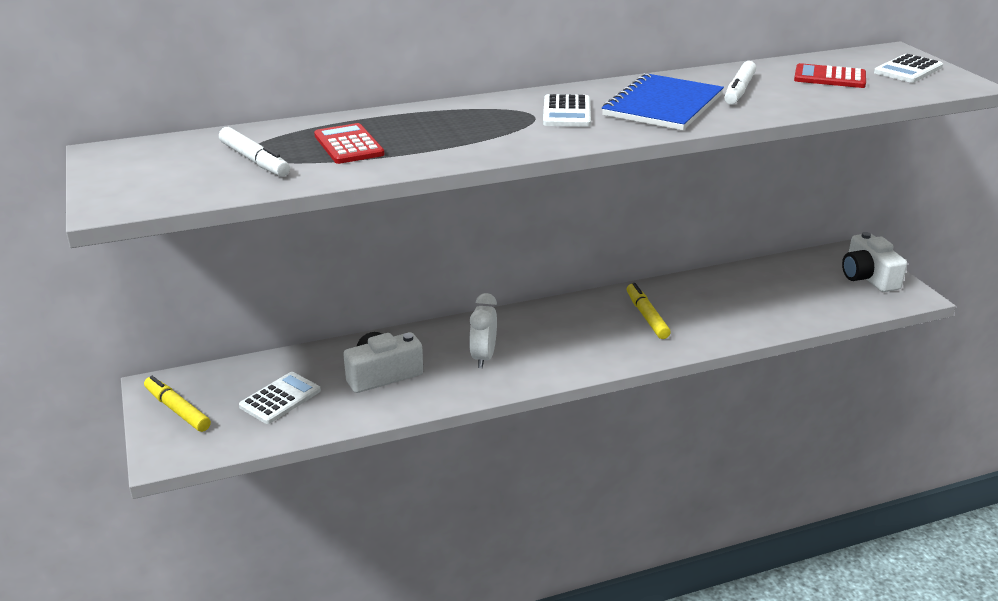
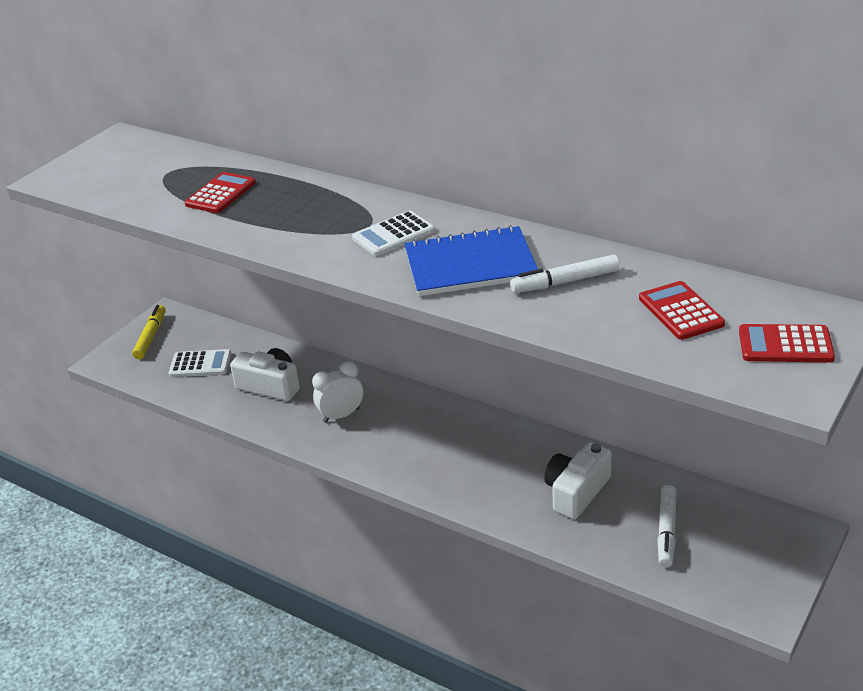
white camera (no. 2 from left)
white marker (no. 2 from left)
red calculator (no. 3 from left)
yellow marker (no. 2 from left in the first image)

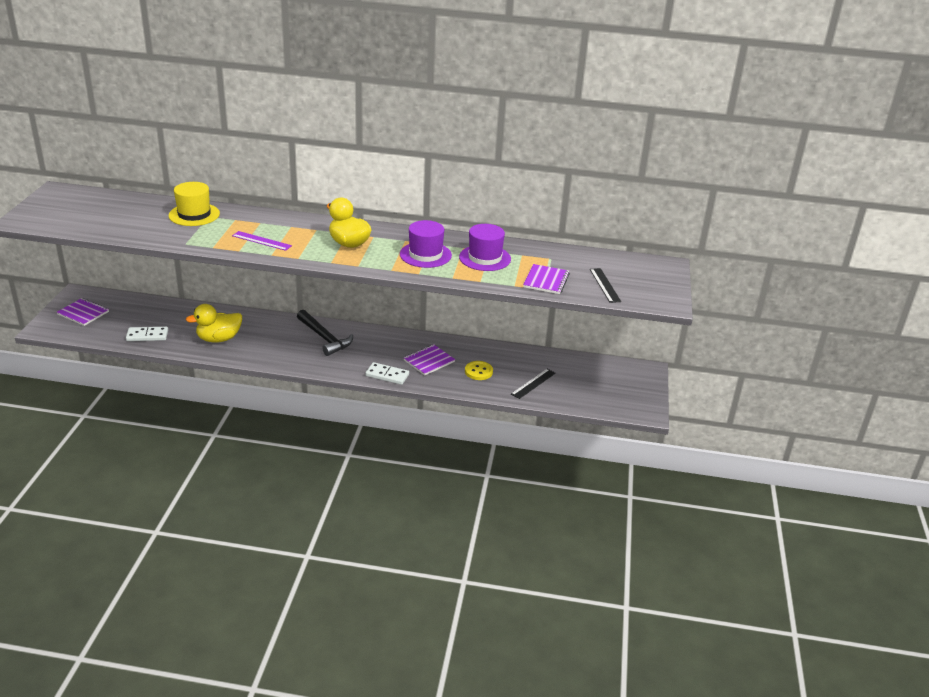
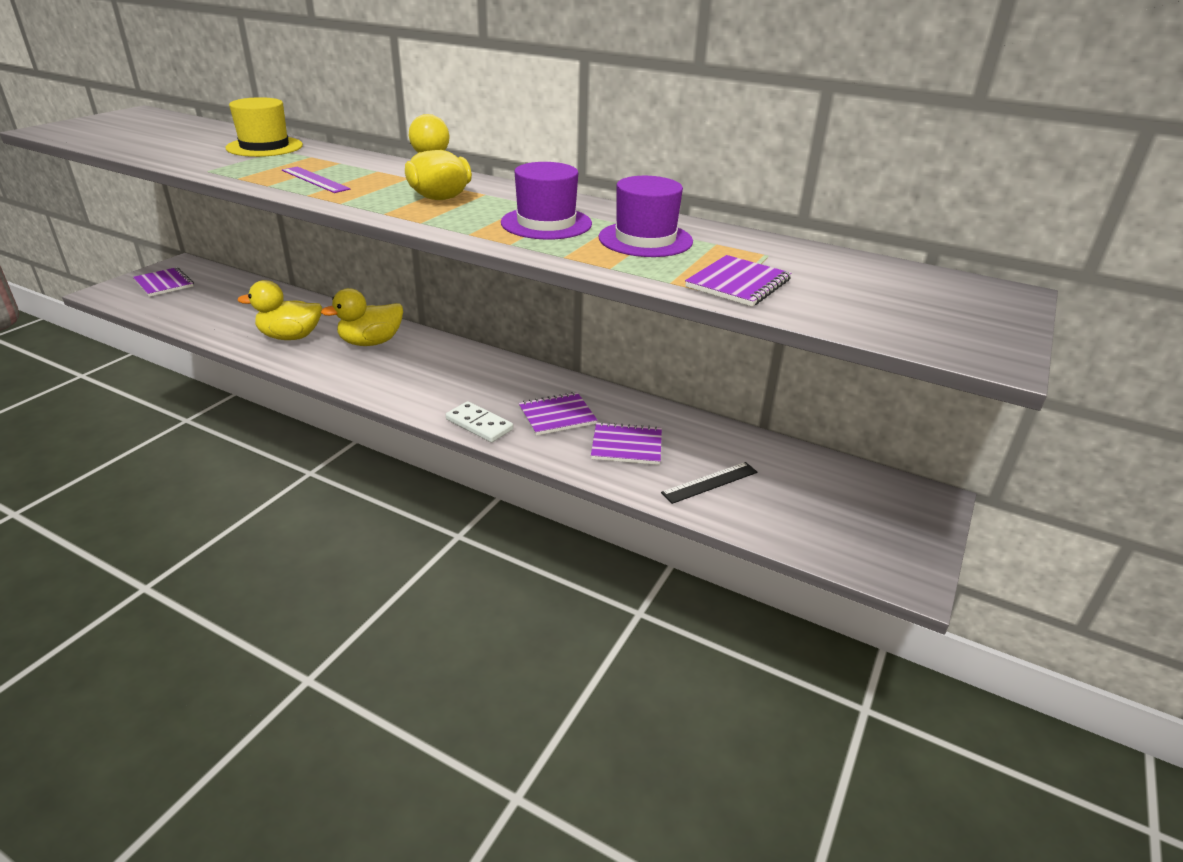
yellow duck (no. 2 from left)
purple notebook (no. 3 from left)
white domino (no. 1 from left in the first image)
black hammer
black ruler (no. 2 from left in the first image)

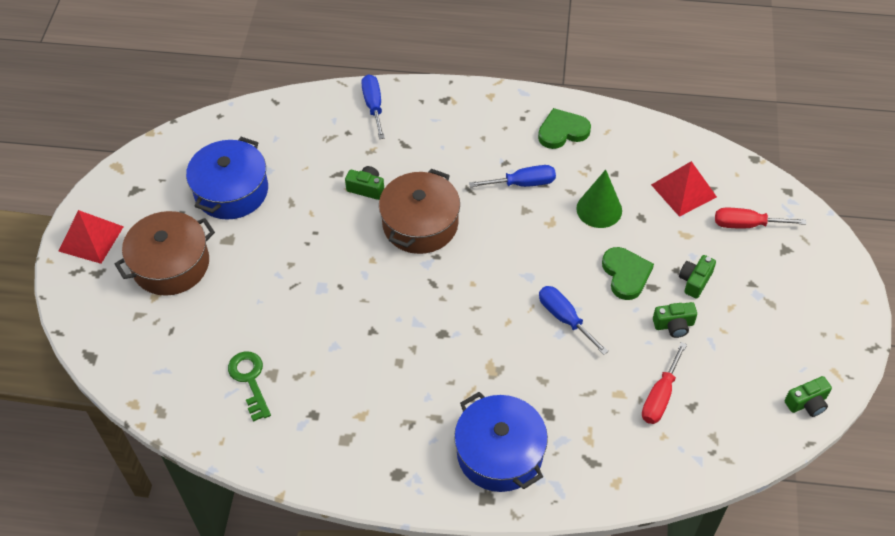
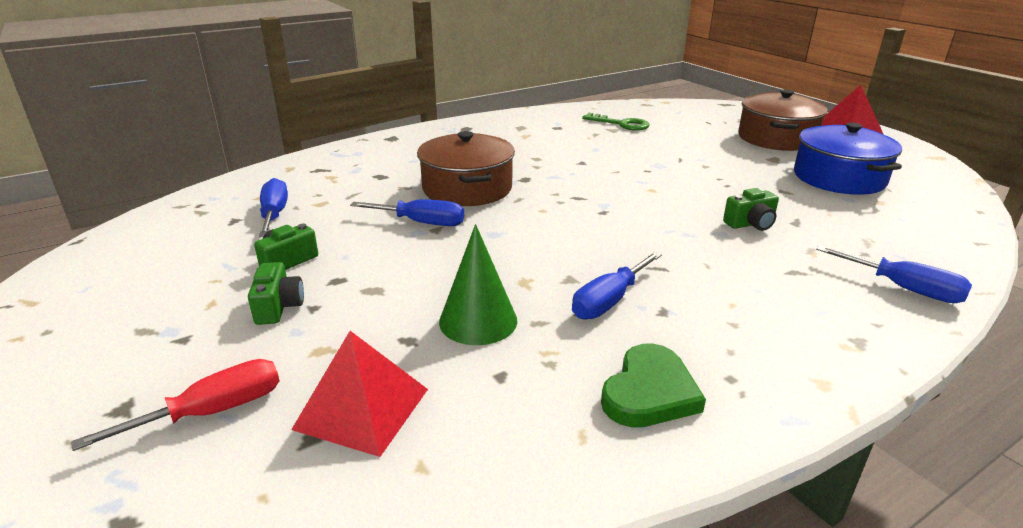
blue screwdriver (no. 1 from left)
brown pot (no. 1 from left)
blue pot (no. 2 from left in the first image)
green heart (no. 2 from left in the first image)
green camera (no. 4 from left in the first image)

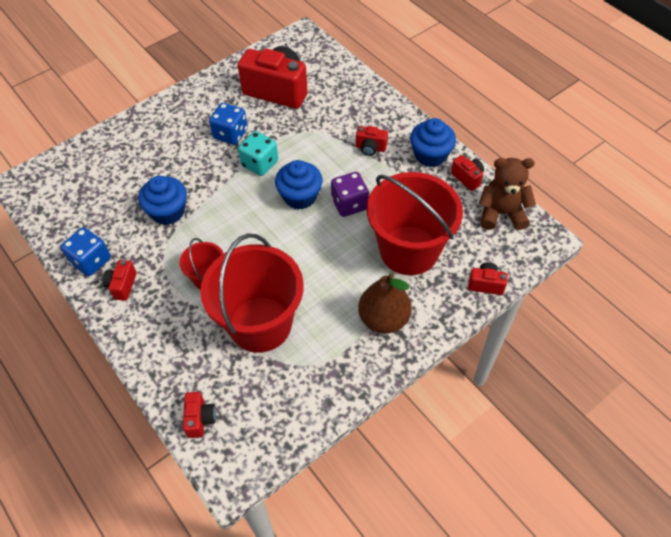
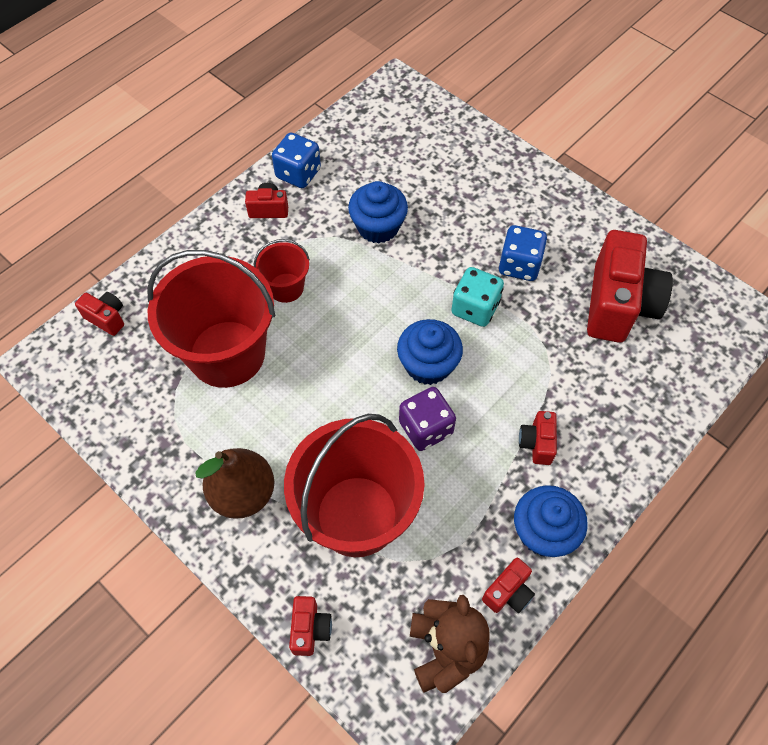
red camera (no. 1 from left)

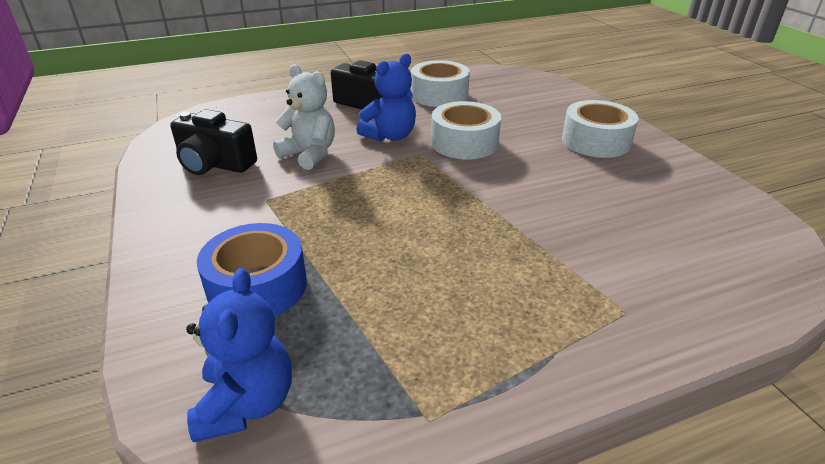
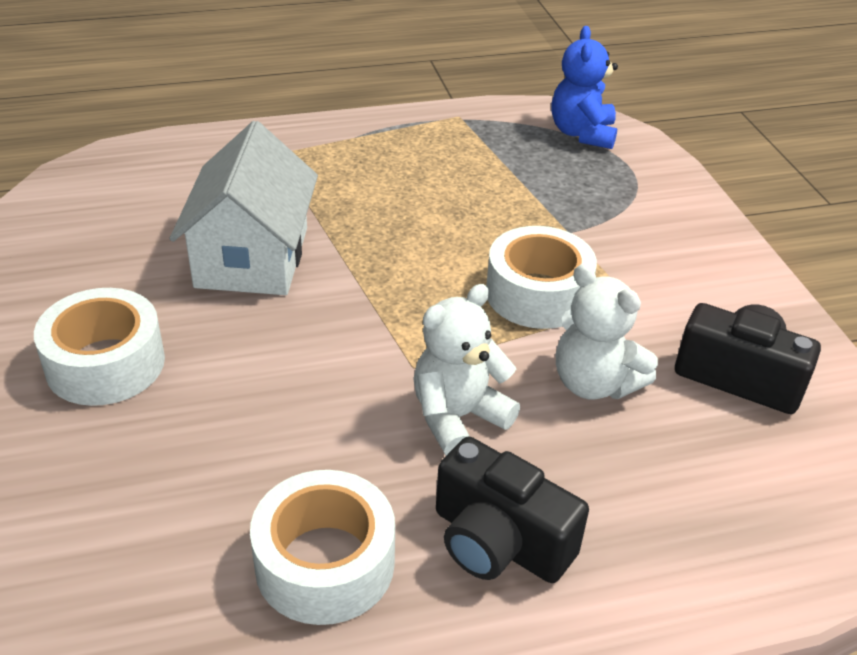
white house
white teddy bear (no. 1 from left)
white tape (no. 3 from left)
blue tape

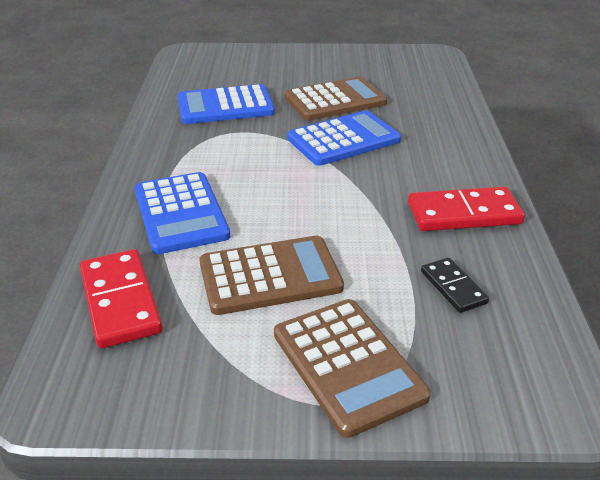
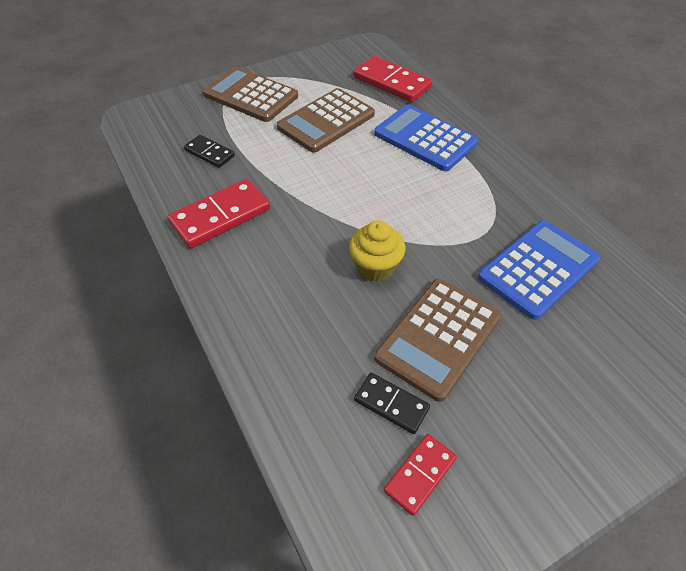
yellow cupcake
black domino (no. 2 from left)
red domino (no. 3 from left)

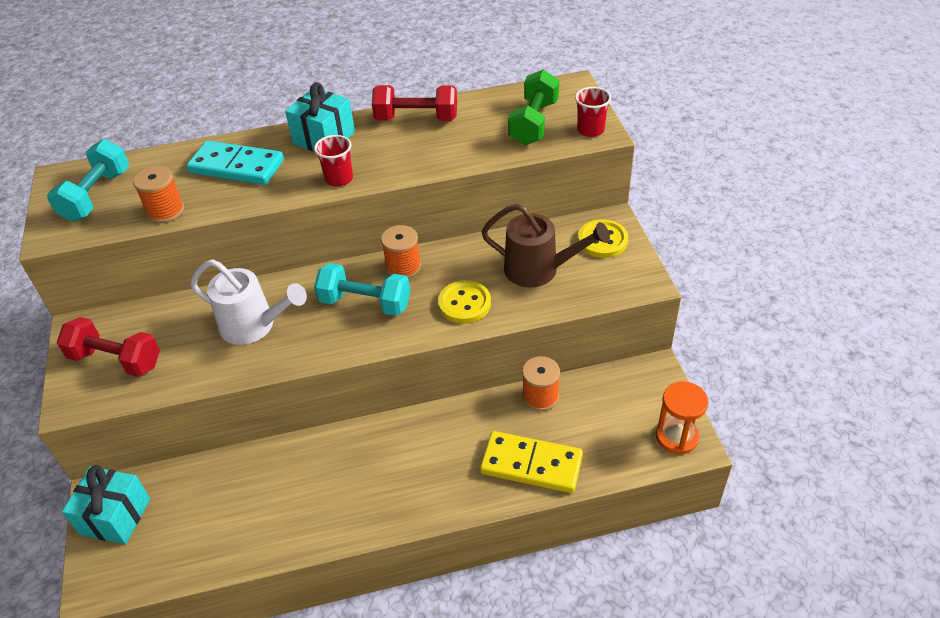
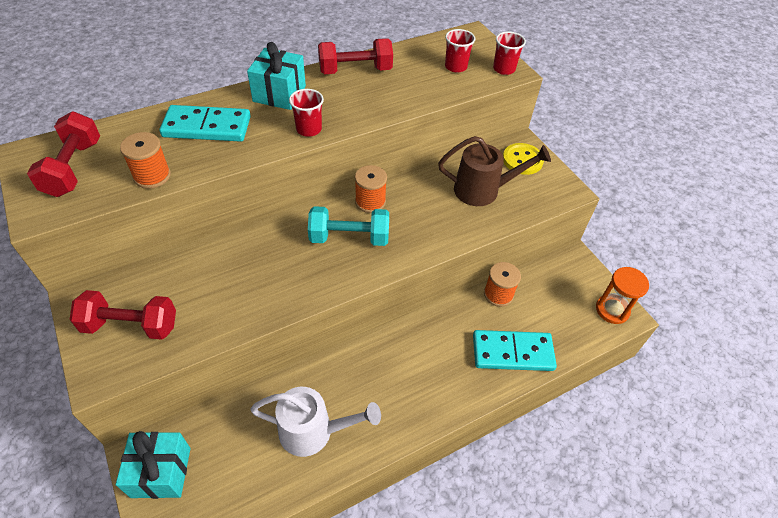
red dumbbell (no. 1 from left)
white watering can
red cup (no. 2 from left)
turquoise domino (no. 2 from left)
yellow button (no. 1 from left in the first image)

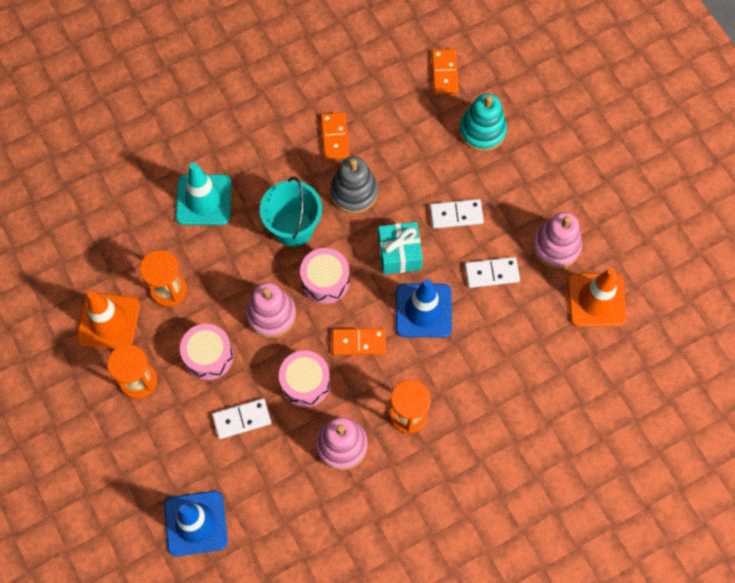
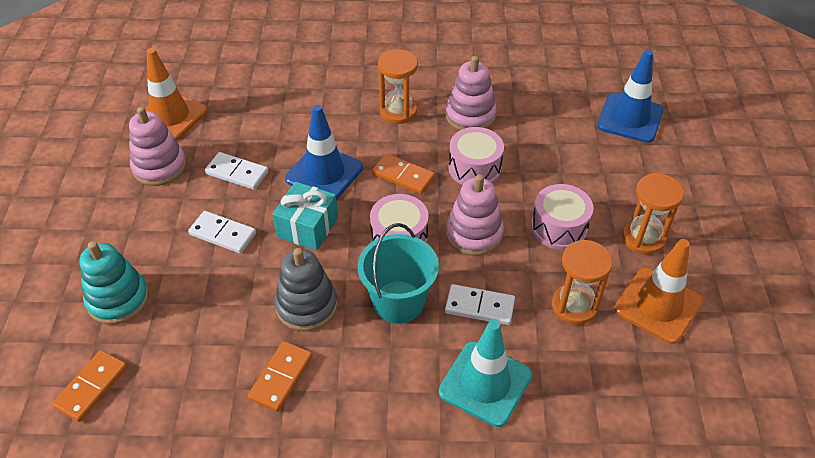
white domino (no. 3 from left)

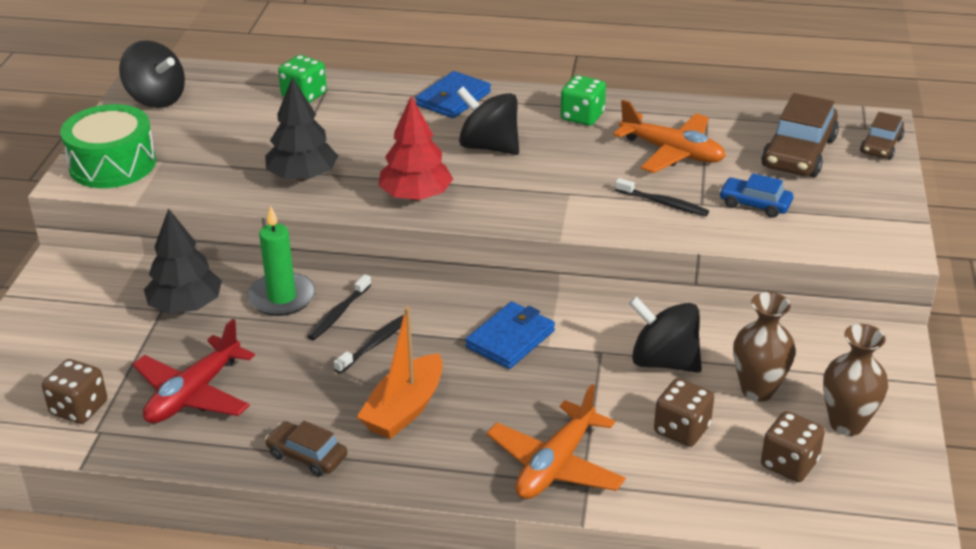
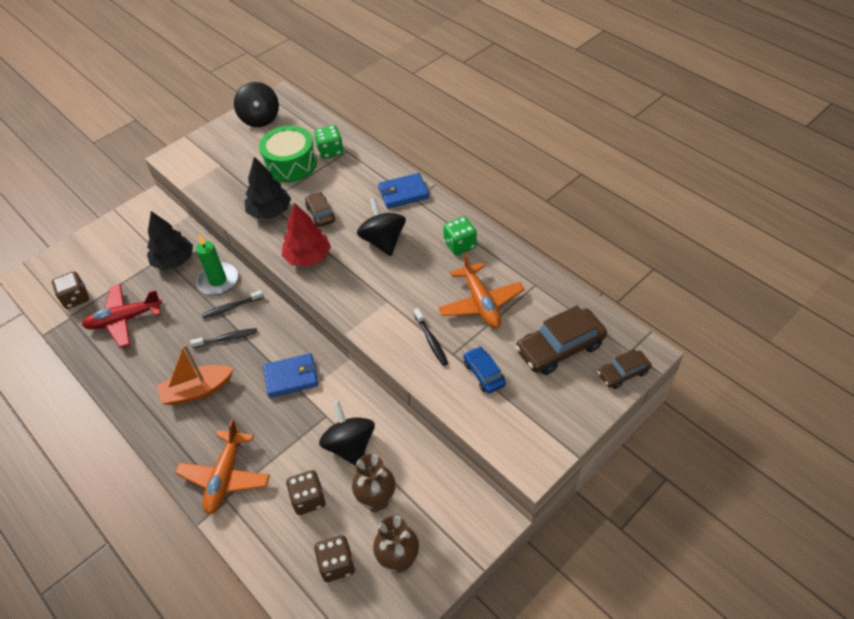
orange plane (no. 1 from left)
green drum
brown car (no. 1 from left)

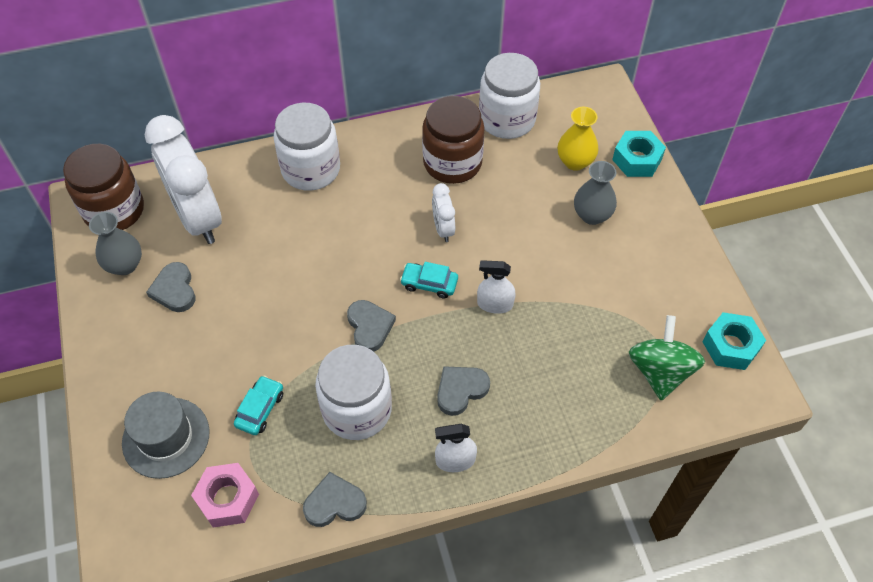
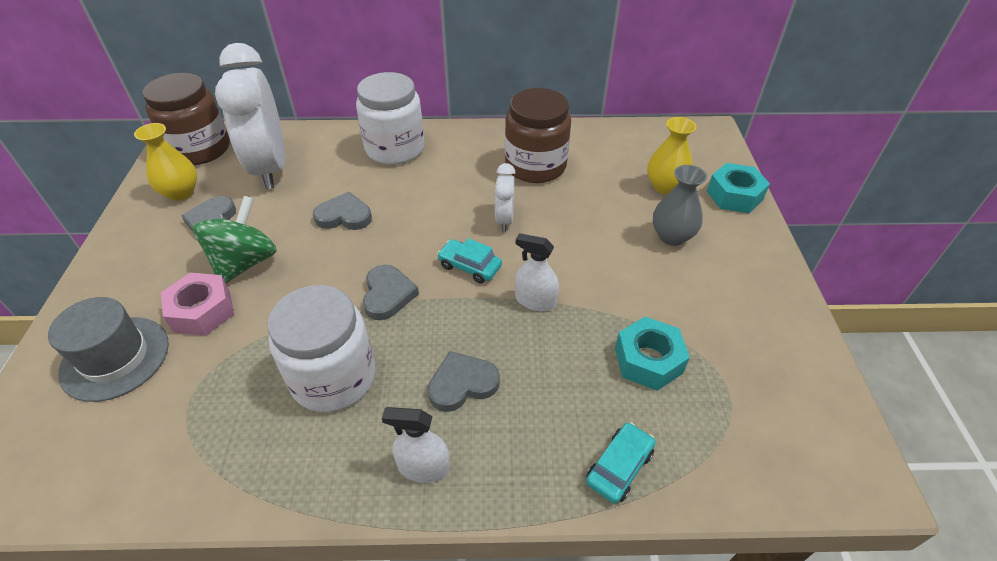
yellow vase (no. 1 from left)
pink nut
green spinning top
grey heart (no. 2 from left)
turquoise car (no. 2 from left)
turquoise nut (no. 1 from left)
white jar (no. 3 from left in the first image)

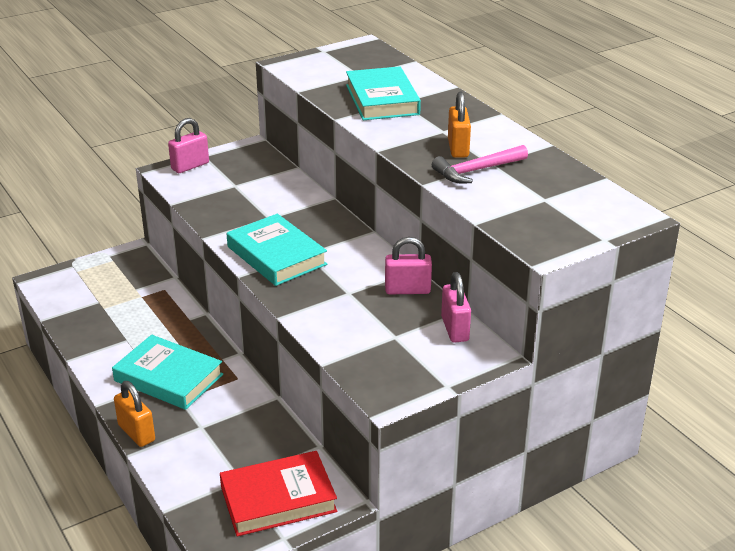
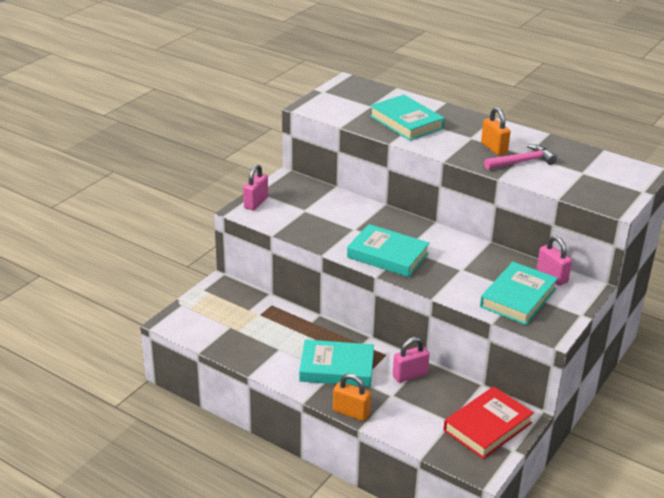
pink padlock (no. 2 from left)
turquoise book (no. 4 from left)
pink hammer

